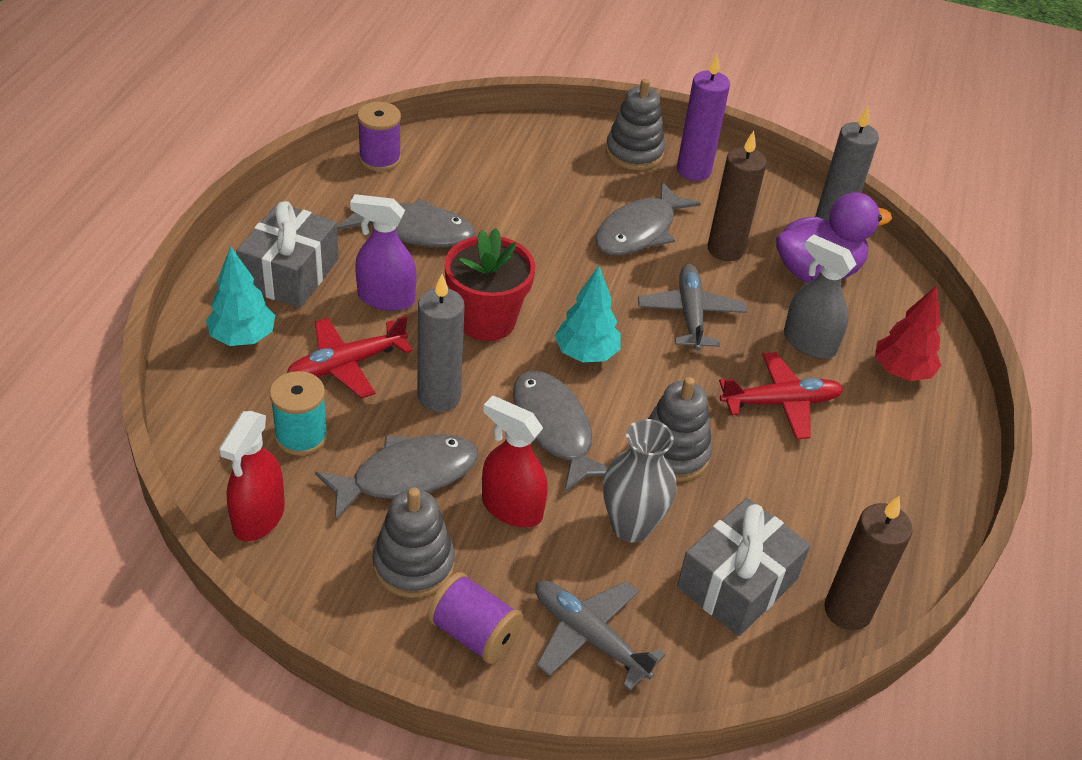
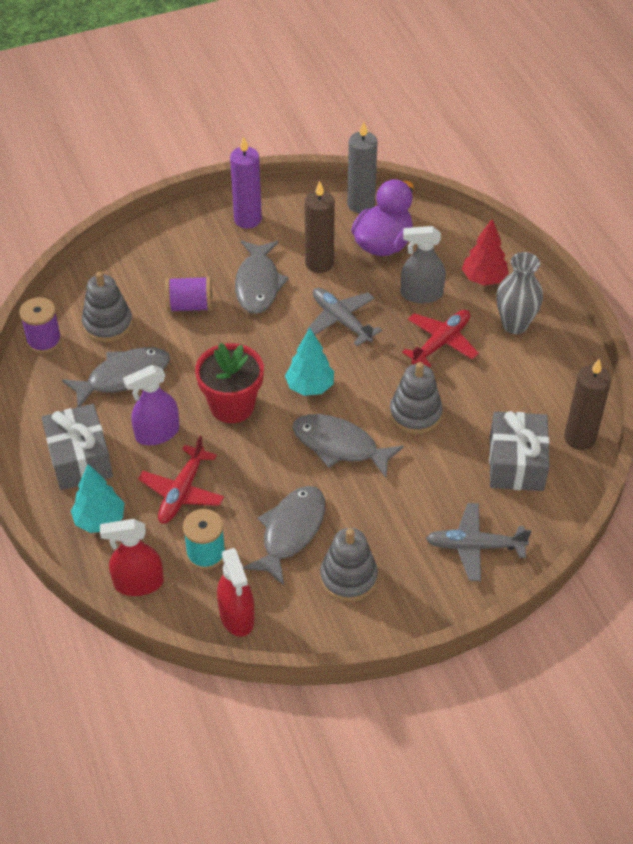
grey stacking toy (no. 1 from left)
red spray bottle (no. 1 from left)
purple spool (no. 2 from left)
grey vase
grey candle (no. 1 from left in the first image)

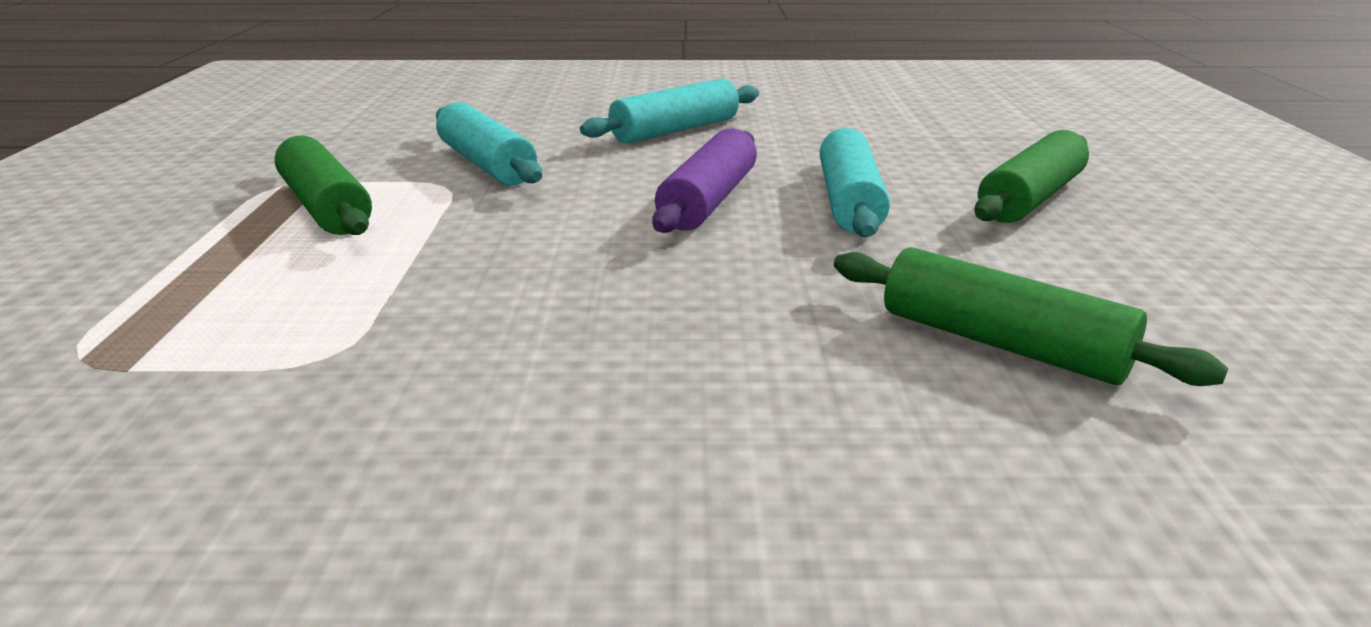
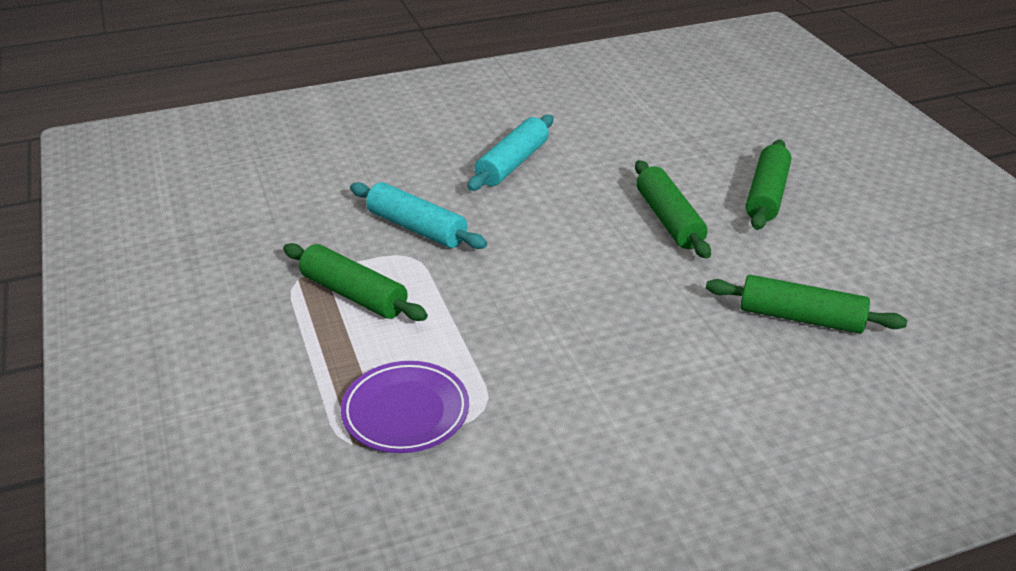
purple plate
green rolling pin (no. 2 from left)
purple rolling pin

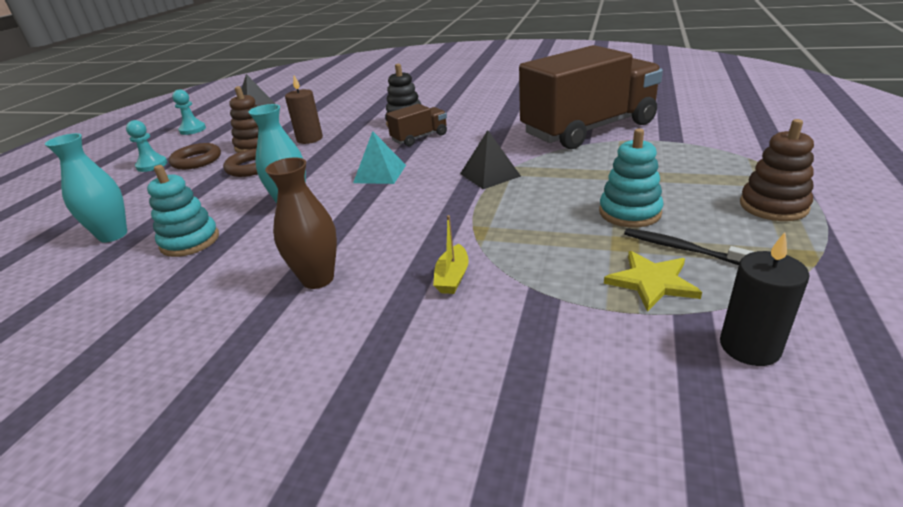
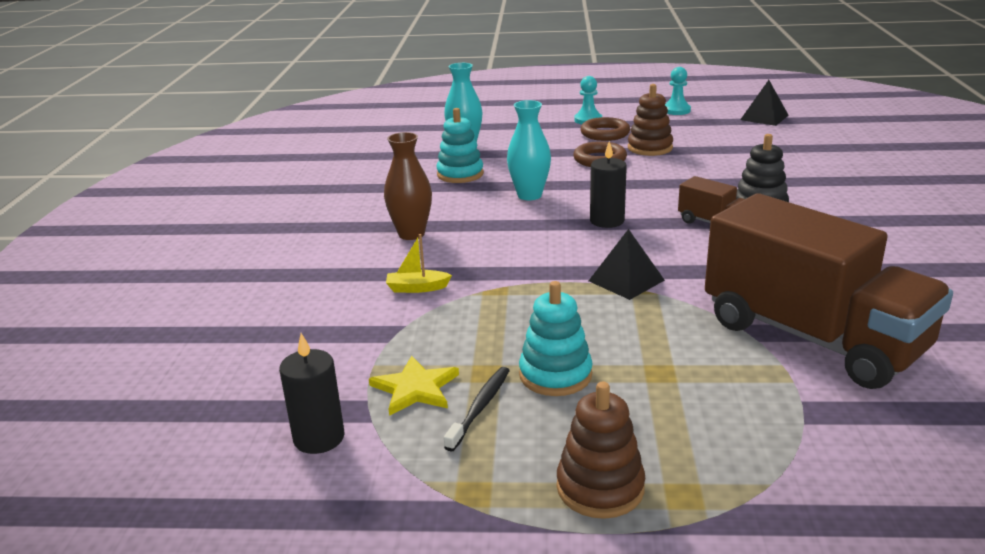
black candle (no. 2 from left)
brown candle

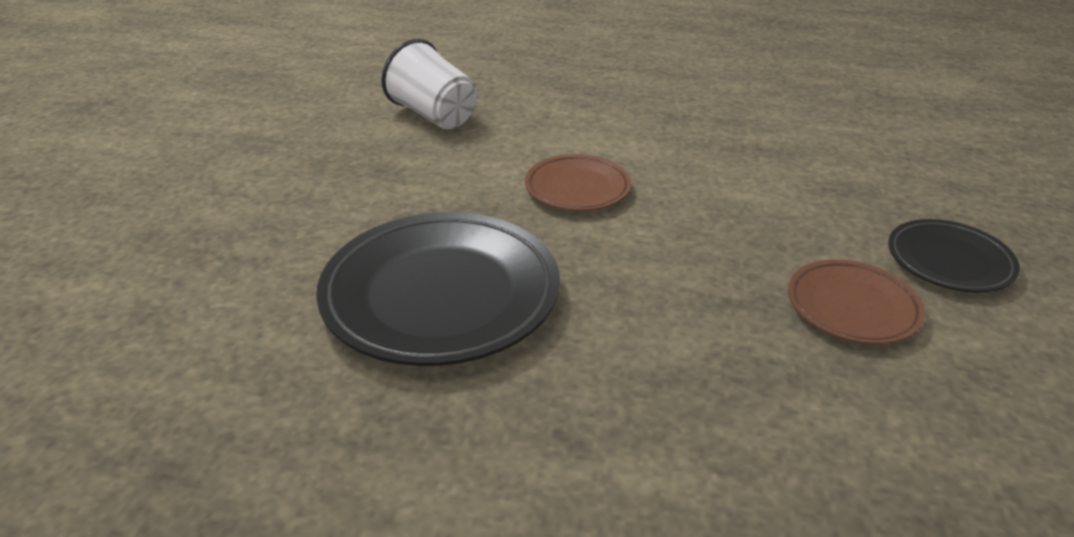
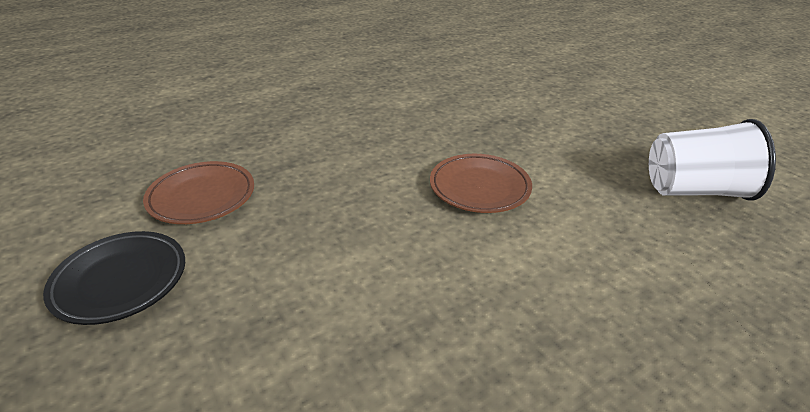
black plate (no. 1 from left in the first image)

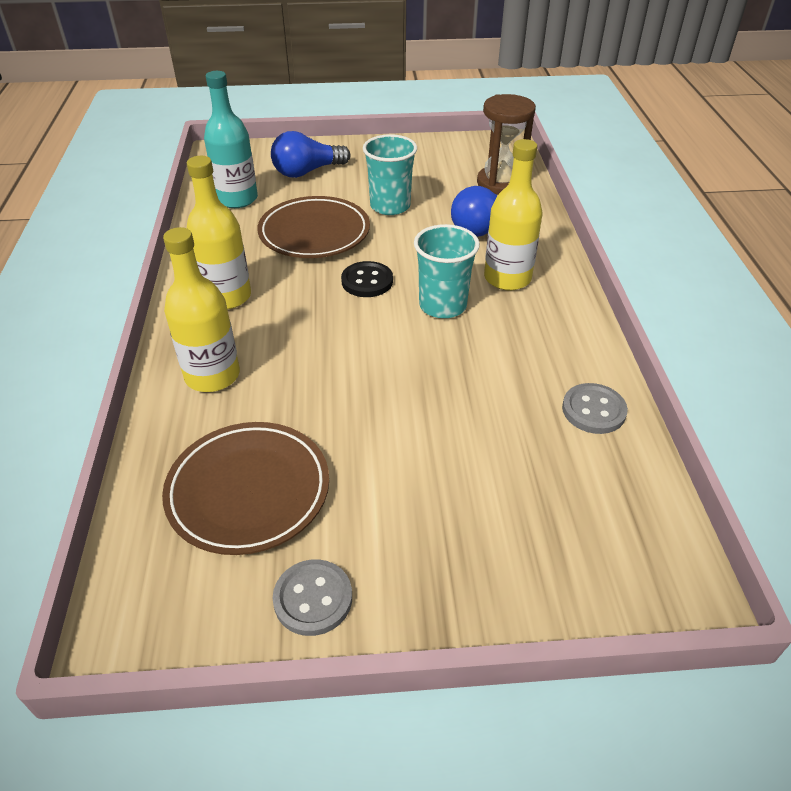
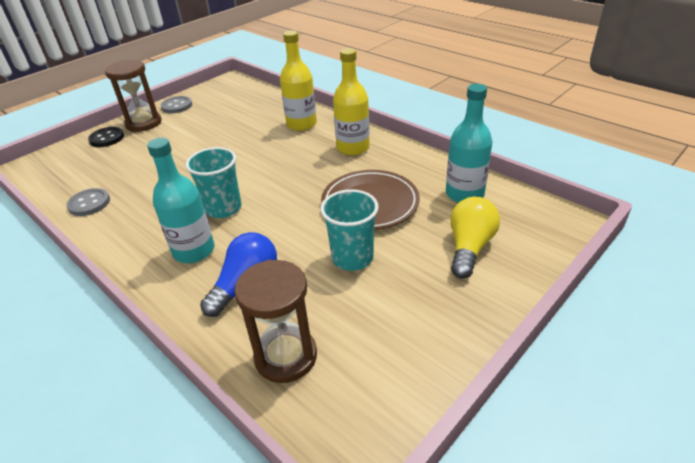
black button
brown hourglass (no. 1 from left)
turquoise bottle (no. 1 from left)
yellow light bulb
brown plate (no. 1 from left in the first image)

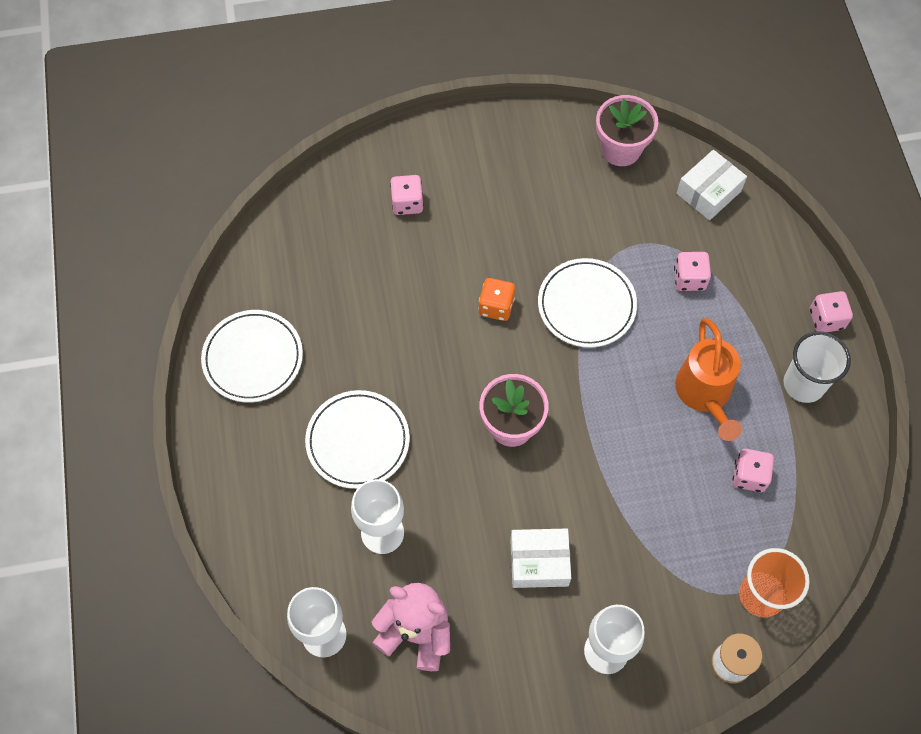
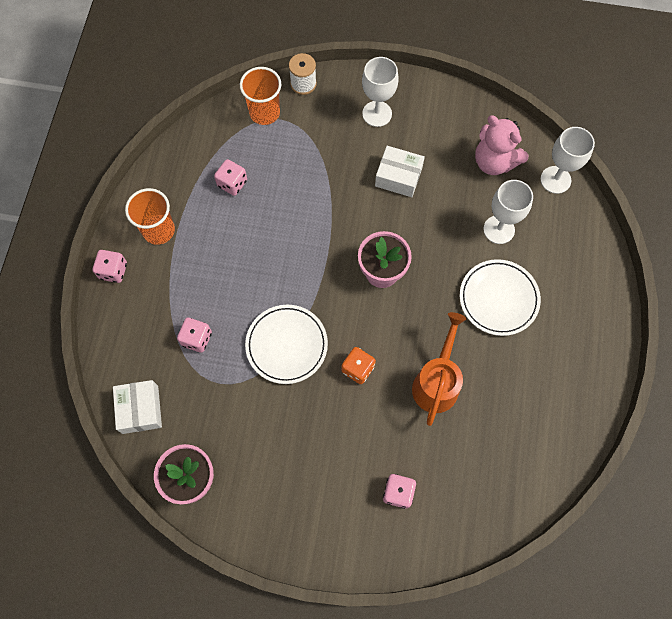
white box (no. 1 from left)
orange cup (no. 1 from left)
orange watering can
white plate (no. 1 from left in the first image)

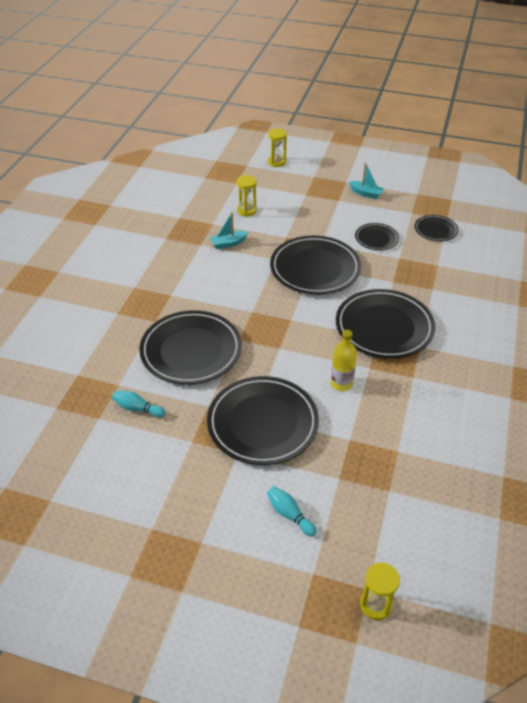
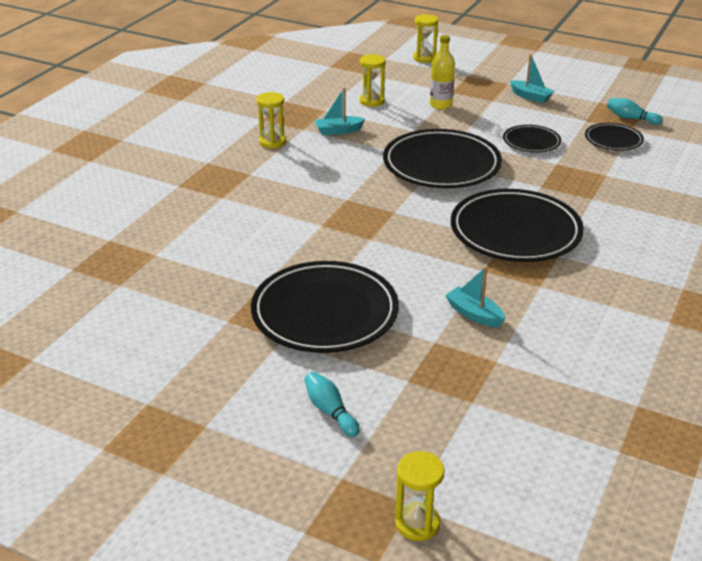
yellow hourglass (no. 1 from left)
yellow bottle
turquoise boat (no. 2 from left)
turquoise bowling pin (no. 2 from left)
black plate (no. 1 from left in the first image)

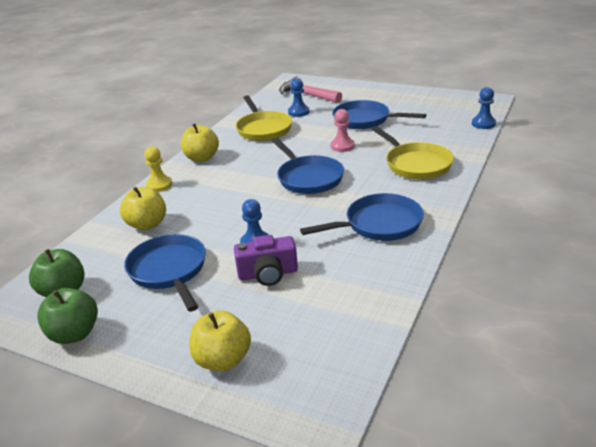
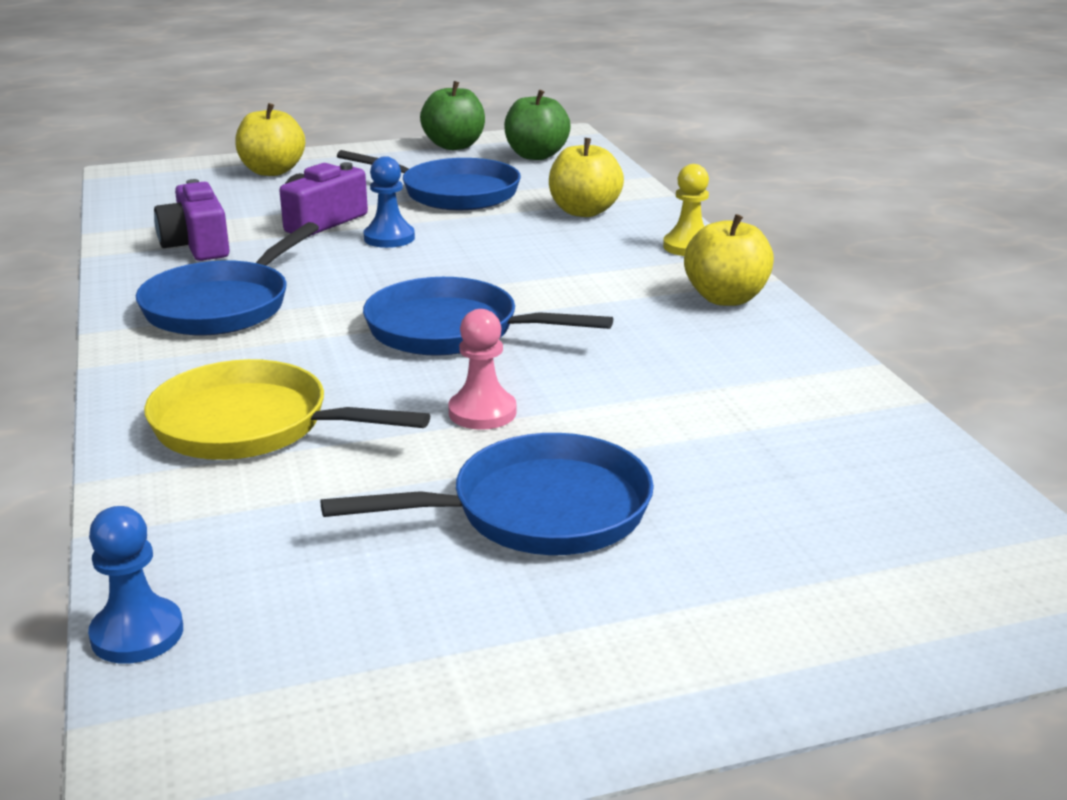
purple camera (no. 1 from left)
yellow pan (no. 1 from left in the first image)
pink hammer
blue pawn (no. 2 from left in the first image)

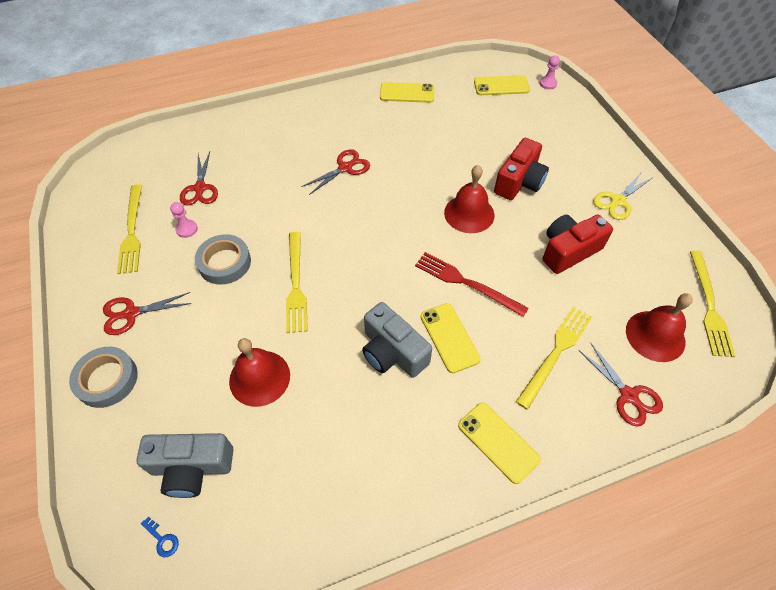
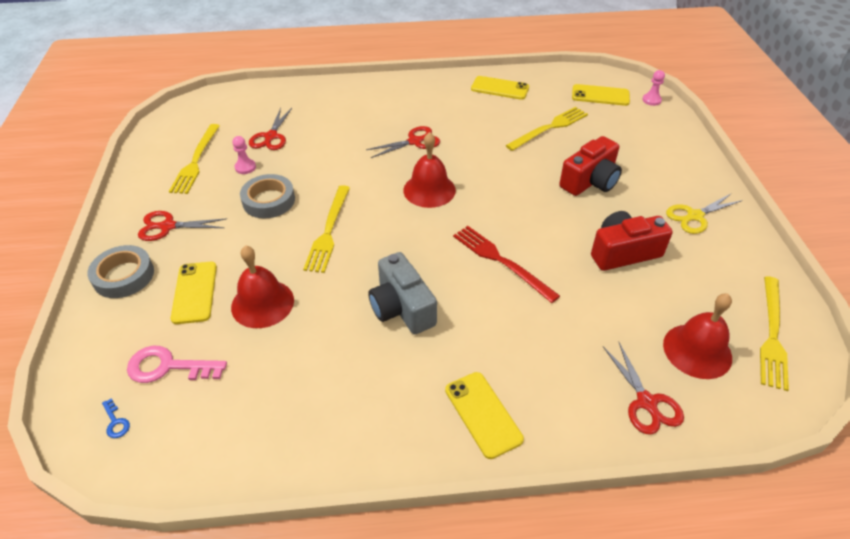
pink key
yellow phone (no. 1 from left)
red bell (no. 2 from left)
yellow fork (no. 3 from left)

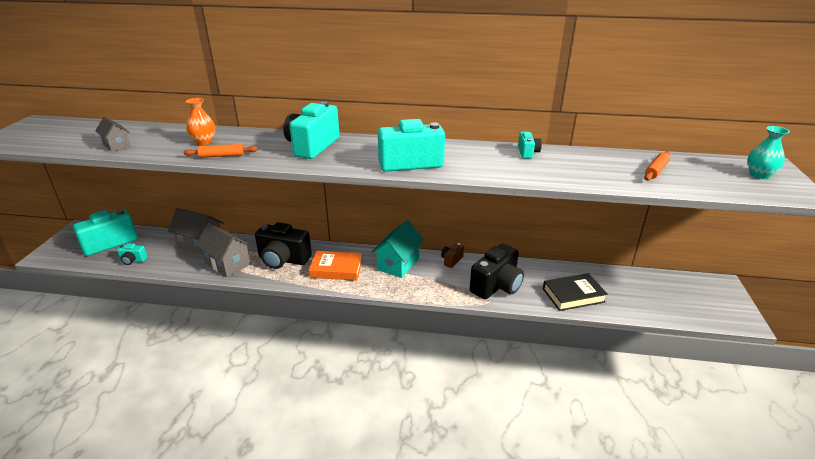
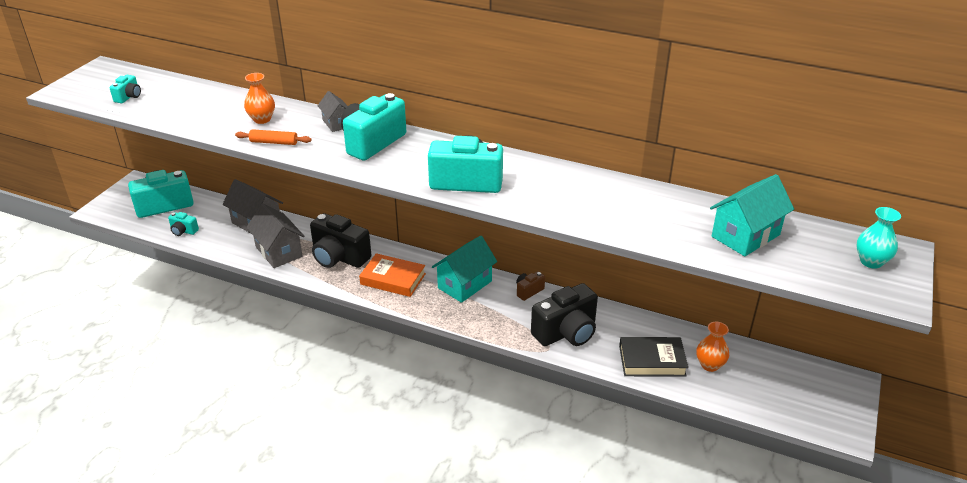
turquoise camera (no. 1 from left)
grey house (no. 3 from left)
orange vase (no. 2 from left)
turquoise house (no. 2 from left)

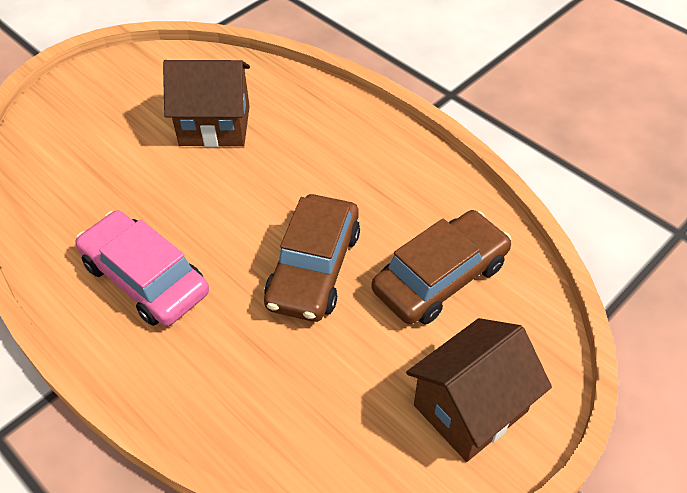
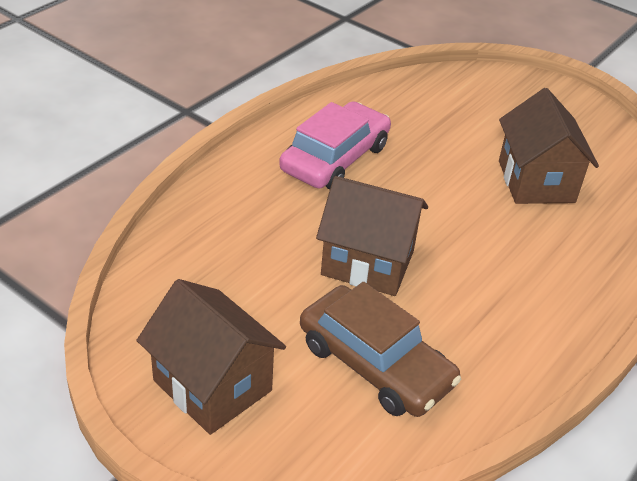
brown house (no. 2 from left)

